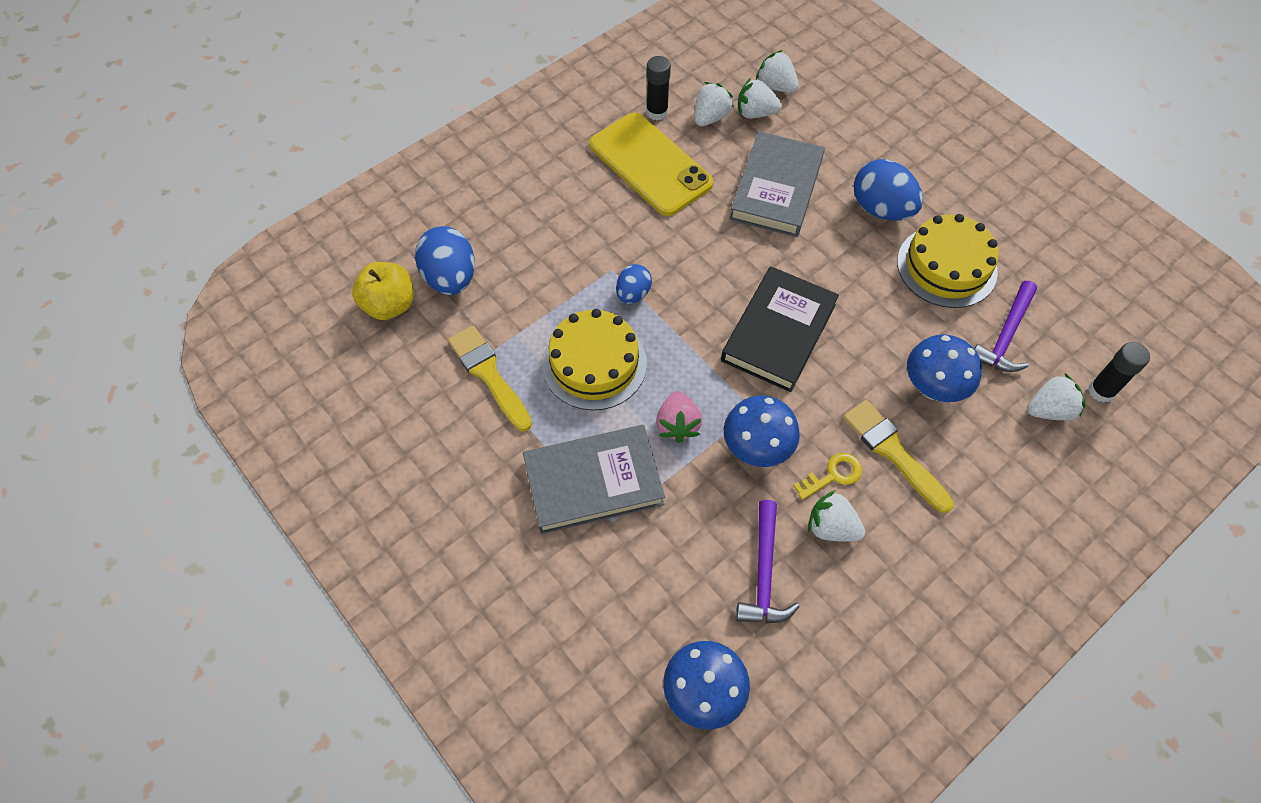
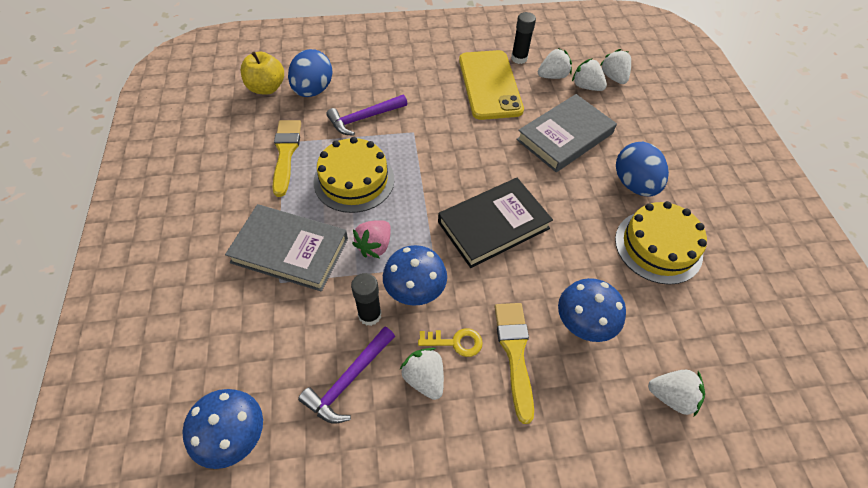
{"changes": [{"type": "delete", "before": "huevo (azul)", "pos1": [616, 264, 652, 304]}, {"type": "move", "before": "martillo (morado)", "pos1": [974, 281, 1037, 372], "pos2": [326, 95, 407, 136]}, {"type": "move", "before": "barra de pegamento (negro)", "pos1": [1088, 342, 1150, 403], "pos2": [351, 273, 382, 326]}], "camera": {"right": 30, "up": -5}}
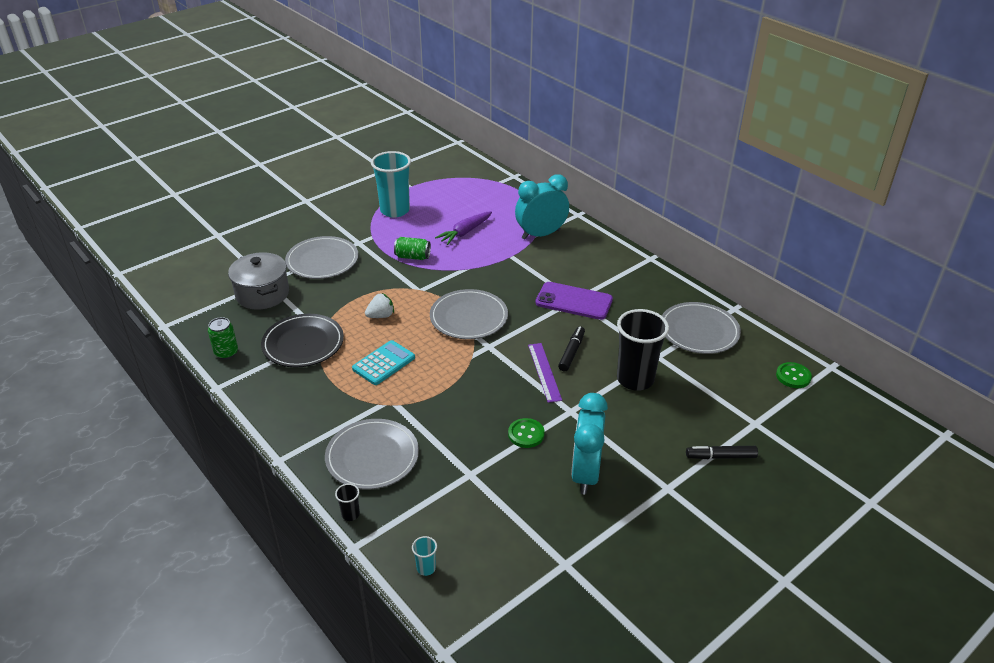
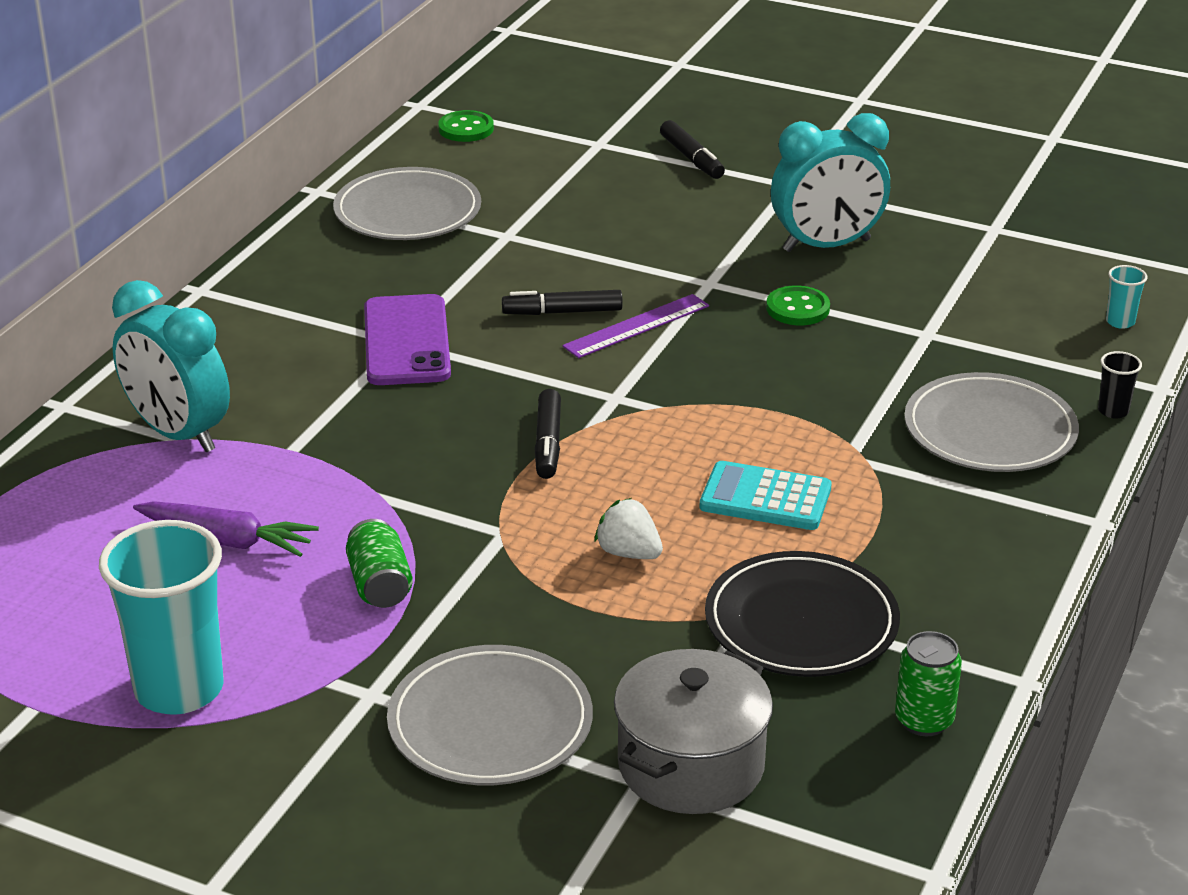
{"changes": [{"type": "replace", "before": "plato (gris)", "after": "rotulador (negro)", "pos1": [430, 289, 508, 339], "pos2": [534, 389, 561, 479]}, {"type": "delete", "before": "vaso (negro)", "pos1": [617, 309, 669, 391]}], "camera": {"right": -115, "up": -5}}
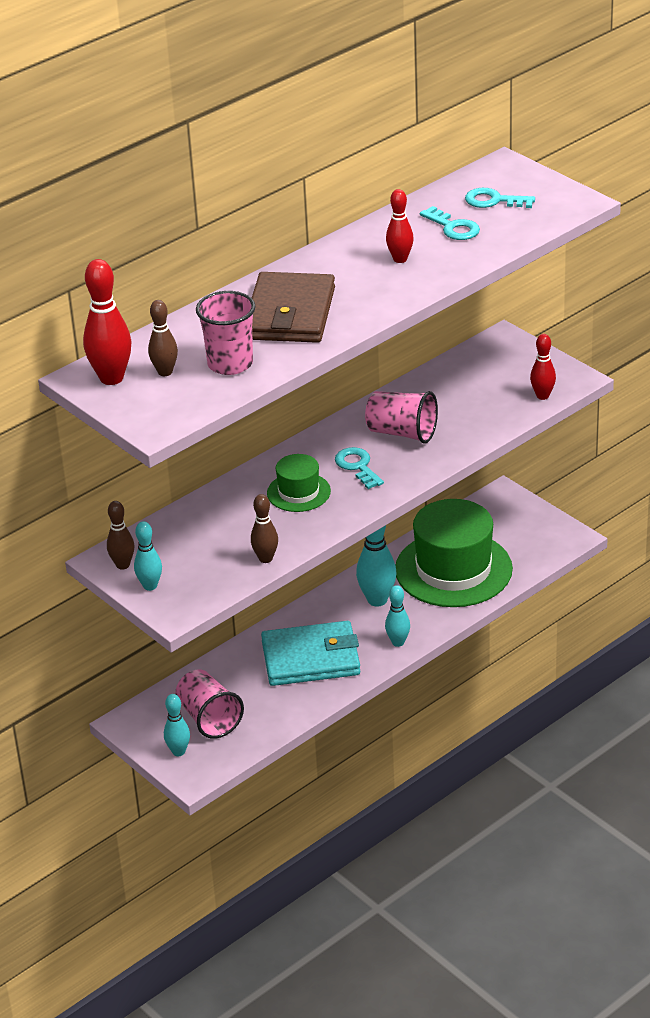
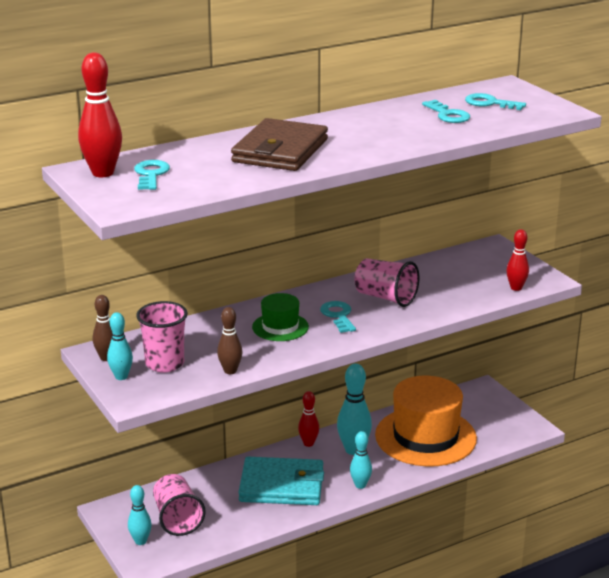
{"changes": [{"type": "replace", "before": "bolo (marrón)", "after": "llave (turquesa)", "pos1": [148, 300, 178, 376], "pos2": [134, 160, 170, 190]}, {"type": "move", "before": "vaso (rosa)", "pos1": [196, 291, 256, 375], "pos2": [136, 301, 188, 373]}, {"type": "move", "before": "bolo (rojo)", "pos1": [386, 189, 414, 263], "pos2": [298, 391, 319, 447]}, {"type": "recolor", "before": "sombrero (verde)", "after": "sombrero (naranja)", "pos1": [396, 499, 513, 607], "pos2": [375, 376, 477, 467]}], "camera": {"right": 10, "up": -10}}
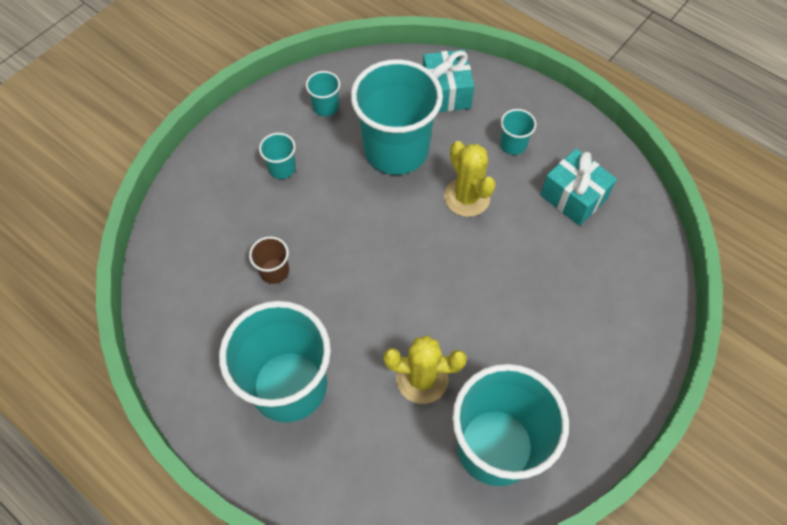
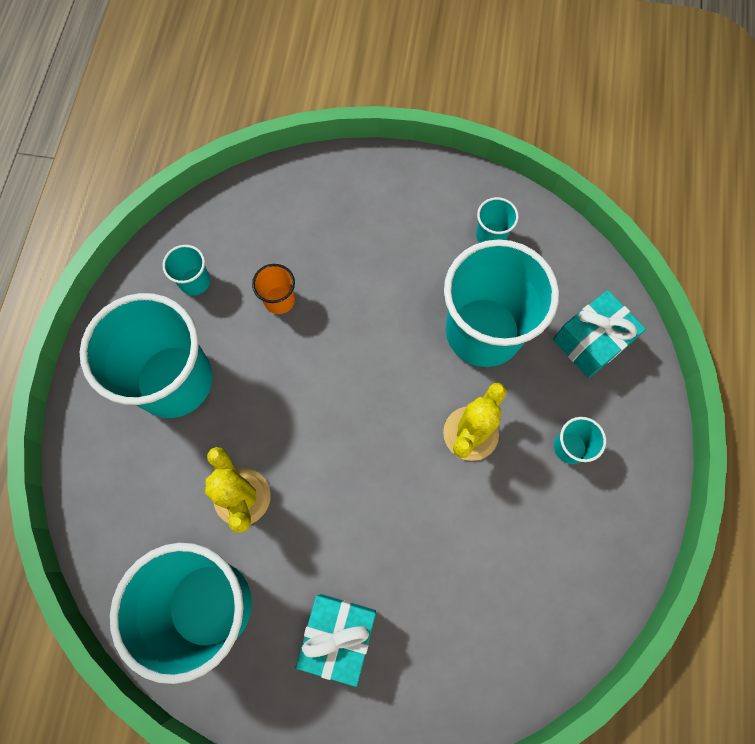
{"changes": [{"type": "recolor", "before": "vaso (marrón)", "after": "vaso (naranja)", "pos1": [249, 236, 289, 284], "pos2": [252, 264, 295, 314]}, {"type": "move", "before": "vaso (turquesa)", "pos1": [259, 133, 296, 179], "pos2": [163, 245, 210, 295]}, {"type": "move", "before": "regalo (turquesa)", "pos1": [540, 149, 617, 226], "pos2": [296, 594, 376, 687]}], "camera": {"right": 60, "up": 10}}
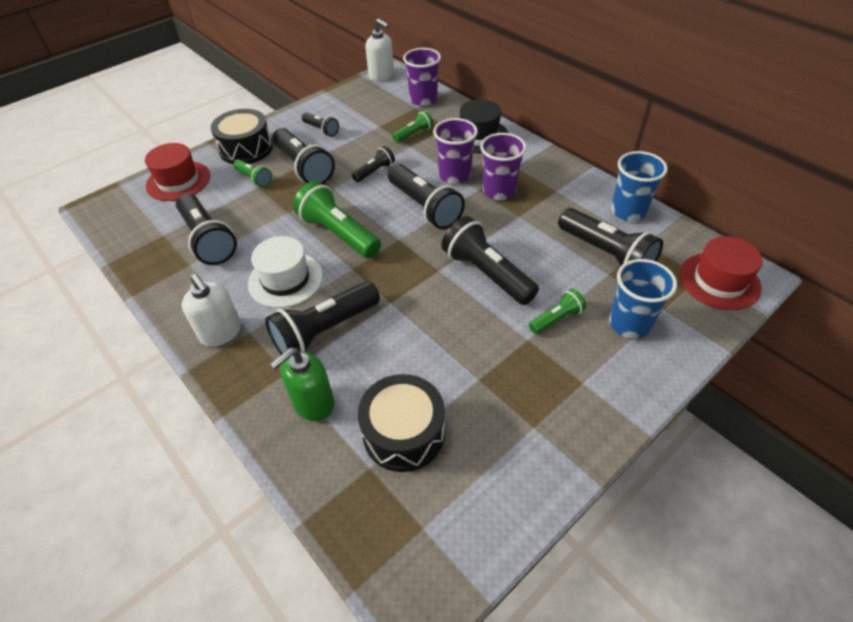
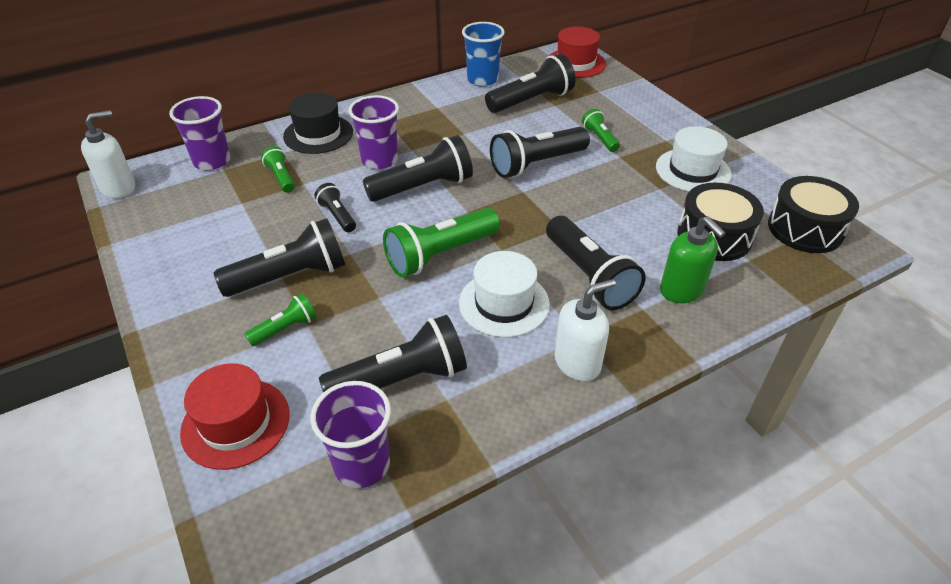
{"changes": [{"type": "move", "before": "tambor (negro)", "pos1": [211, 109, 273, 164], "pos2": [768, 176, 859, 253]}, {"type": "delete", "before": "lámpara de mano (negro)", "pos1": [302, 113, 339, 137]}, {"type": "move", "before": "vaso (morado)", "pos1": [480, 133, 526, 200], "pos2": [311, 381, 391, 488]}, {"type": "delete", "before": "vaso (azul)", "pos1": [609, 259, 677, 339]}, {"type": "insert", "after": "sombrero (blanco)", "pos2": [656, 126, 731, 192]}], "camera": {"right": -80, "up": -5}}
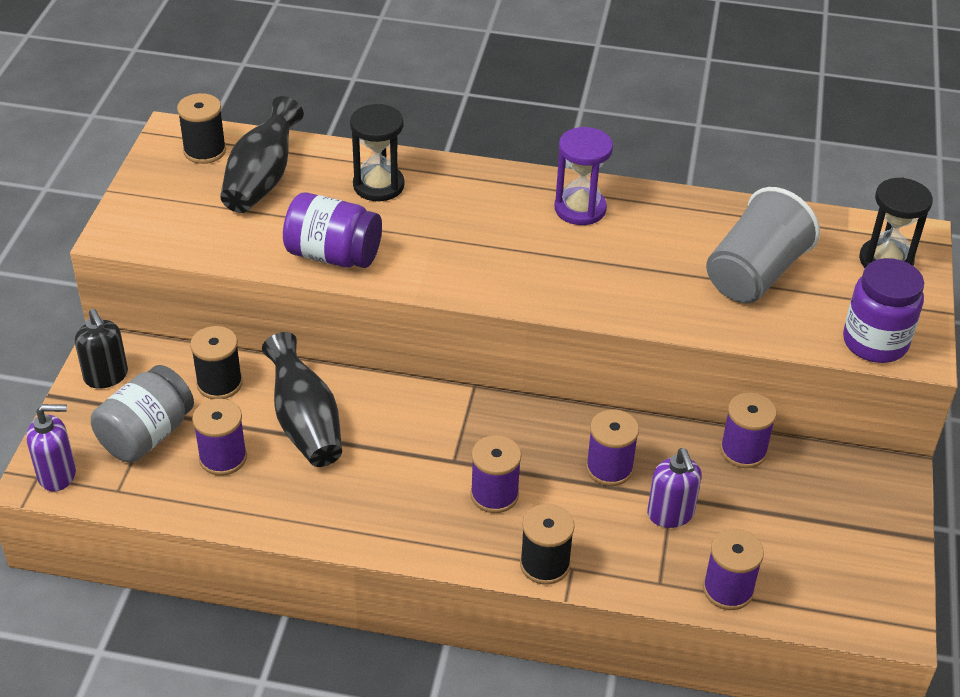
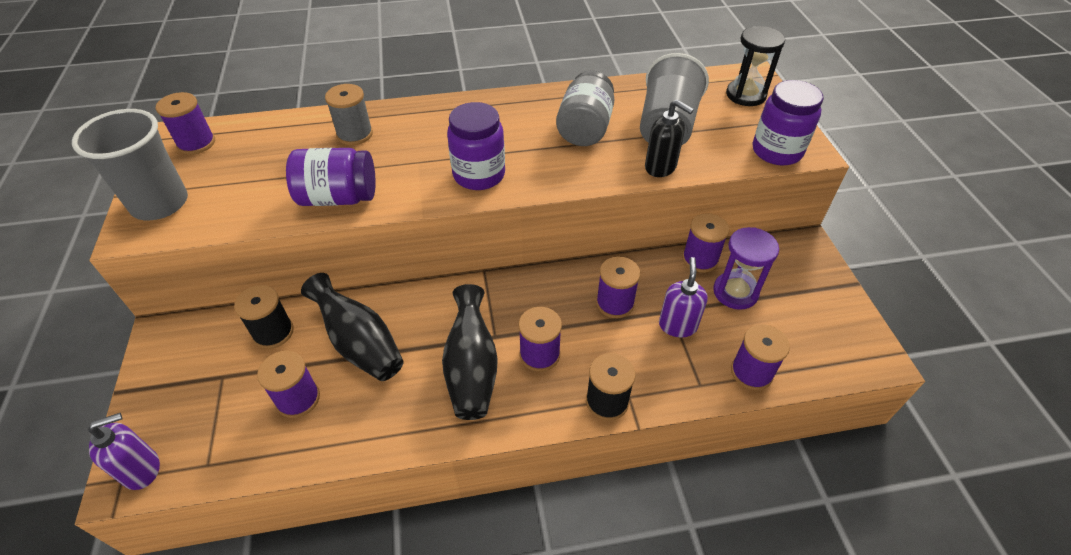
{"changes": [{"type": "move", "before": "dispensador de jabón (negro)", "pos1": [75, 309, 128, 389], "pos2": [645, 99, 694, 177]}, {"type": "move", "before": "tarro (gris)", "pos1": [91, 365, 194, 463], "pos2": [556, 70, 615, 146]}, {"type": "recolor", "before": "carrete (negro)", "after": "carrete (morado)", "pos1": [177, 93, 226, 164], "pos2": [156, 92, 215, 155]}, {"type": "move", "before": "florero (negro)", "pos1": [220, 96, 304, 213], "pos2": [442, 284, 498, 420]}, {"type": "replace", "before": "reloj de arena (negro)", "after": "carrete (gris)", "pos1": [350, 104, 405, 201], "pos2": [325, 84, 373, 145]}, {"type": "move", "before": "reloj de arena (morado)", "pos1": [554, 127, 613, 225], "pos2": [713, 227, 779, 310]}, {"type": "rotate", "before": "dispensador de jabón (morado)", "pos1": [647, 448, 701, 528], "pos2": [659, 257, 708, 337], "turn": -135}, {"type": "insert", "after": "vaso (gris)", "pos2": [72, 109, 188, 220]}, {"type": "insert", "after": "tarro (morado)", "pos2": [447, 102, 505, 190]}], "camera": {"right": -20, "up": 5}}
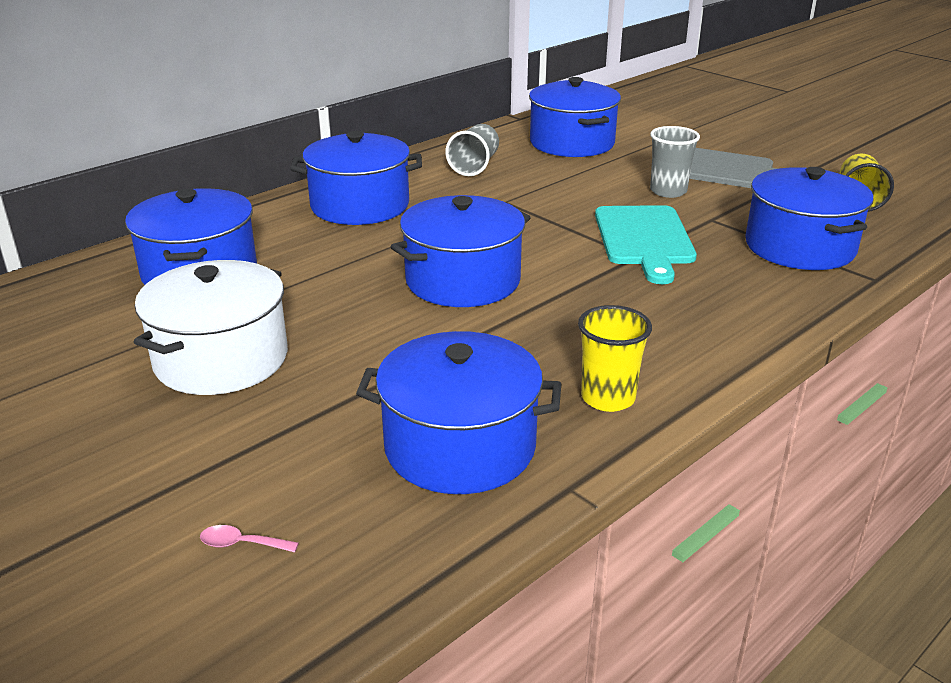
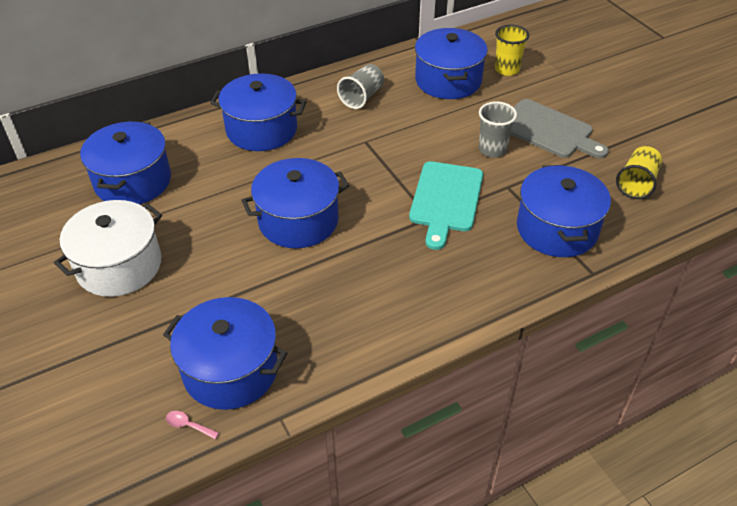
{"changes": [{"type": "move", "before": "cuchara (rosa)", "pos1": [200, 525, 299, 552], "pos2": [166, 411, 219, 439]}, {"type": "move", "before": "vaso (amarillo)", "pos1": [578, 305, 652, 412], "pos2": [495, 25, 529, 76]}], "camera": {"right": 15, "up": 15}}
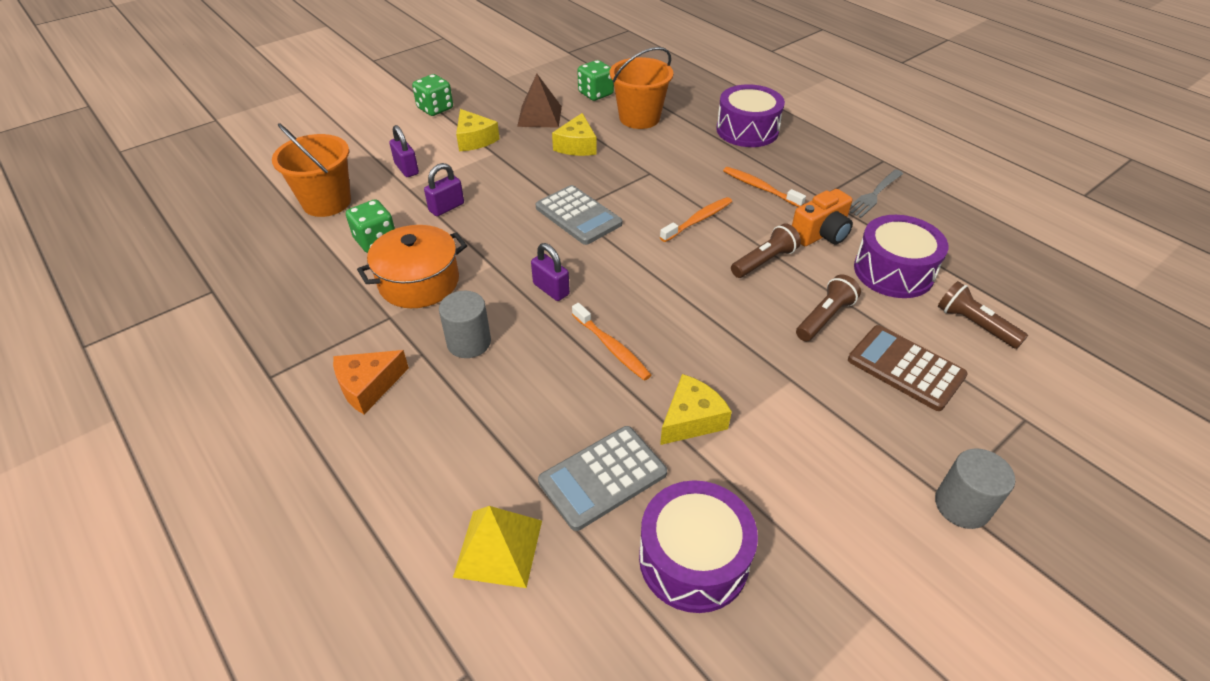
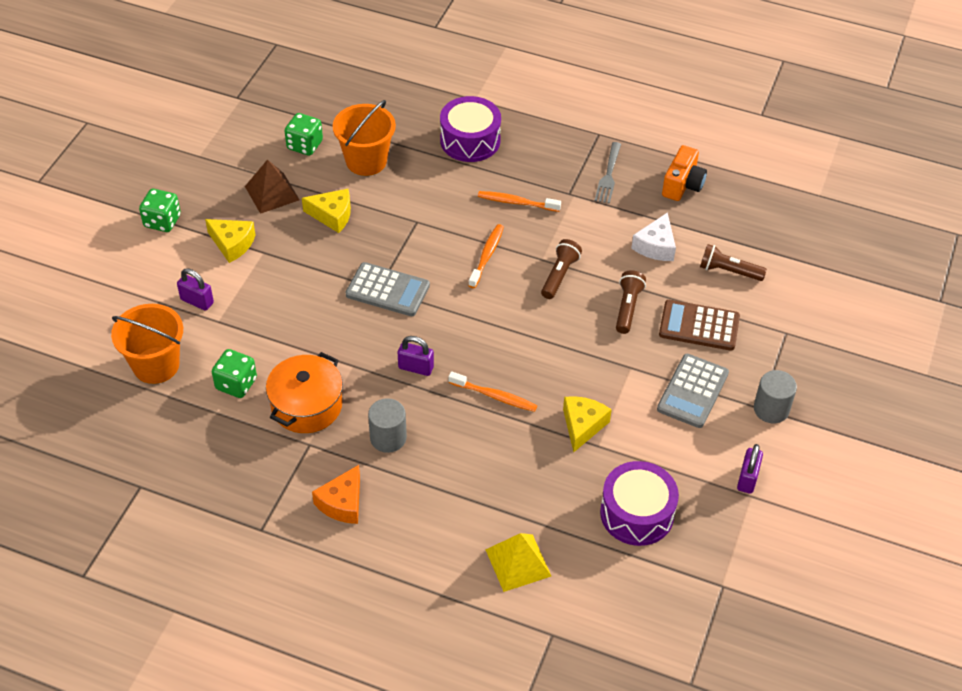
{"changes": [{"type": "move", "before": "candado (morado)", "pos1": [424, 163, 464, 216], "pos2": [737, 444, 763, 494]}, {"type": "move", "before": "calculadora (gris)", "pos1": [538, 426, 667, 531], "pos2": [657, 354, 729, 428]}, {"type": "rotate", "before": "queso (amarillo)", "pos1": [552, 113, 597, 156], "pos2": [302, 189, 351, 233], "turn": -60}, {"type": "move", "before": "cámara (naranja)", "pos1": [792, 189, 853, 246], "pos2": [662, 145, 707, 201]}, {"type": "replace", "before": "tambor (morado)", "after": "queso (blanco)", "pos1": [854, 215, 948, 298], "pos2": [631, 212, 676, 261]}], "camera": {"right": -30, "up": 5}}
